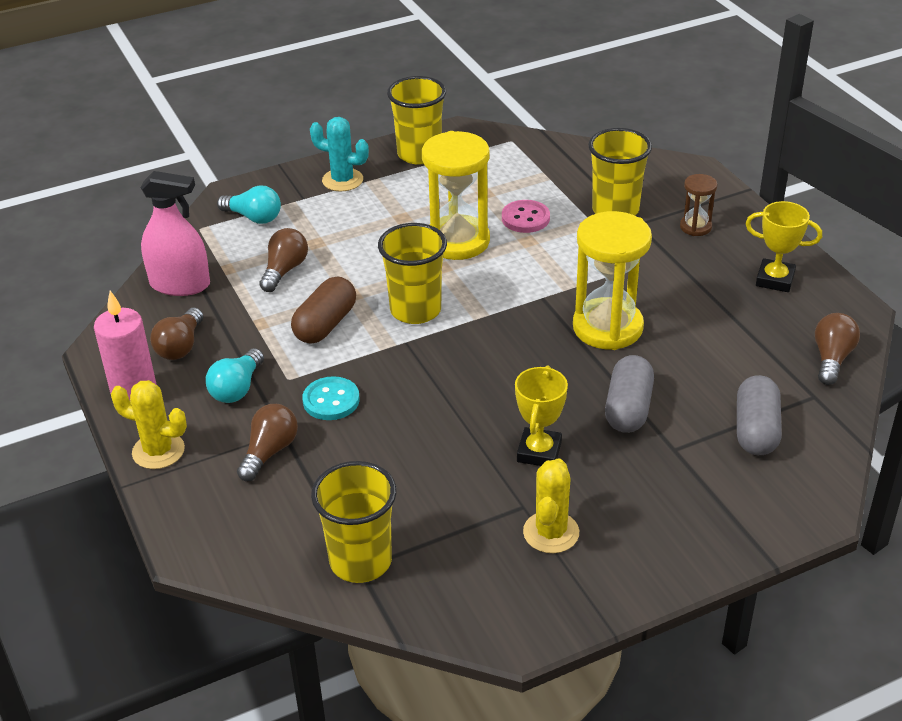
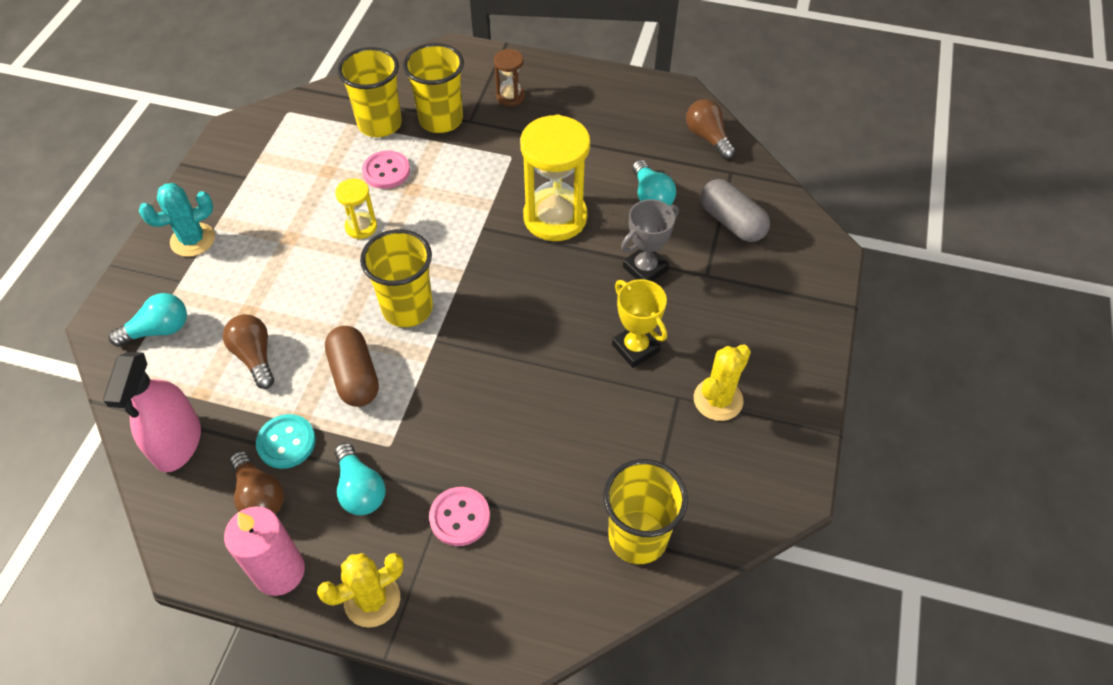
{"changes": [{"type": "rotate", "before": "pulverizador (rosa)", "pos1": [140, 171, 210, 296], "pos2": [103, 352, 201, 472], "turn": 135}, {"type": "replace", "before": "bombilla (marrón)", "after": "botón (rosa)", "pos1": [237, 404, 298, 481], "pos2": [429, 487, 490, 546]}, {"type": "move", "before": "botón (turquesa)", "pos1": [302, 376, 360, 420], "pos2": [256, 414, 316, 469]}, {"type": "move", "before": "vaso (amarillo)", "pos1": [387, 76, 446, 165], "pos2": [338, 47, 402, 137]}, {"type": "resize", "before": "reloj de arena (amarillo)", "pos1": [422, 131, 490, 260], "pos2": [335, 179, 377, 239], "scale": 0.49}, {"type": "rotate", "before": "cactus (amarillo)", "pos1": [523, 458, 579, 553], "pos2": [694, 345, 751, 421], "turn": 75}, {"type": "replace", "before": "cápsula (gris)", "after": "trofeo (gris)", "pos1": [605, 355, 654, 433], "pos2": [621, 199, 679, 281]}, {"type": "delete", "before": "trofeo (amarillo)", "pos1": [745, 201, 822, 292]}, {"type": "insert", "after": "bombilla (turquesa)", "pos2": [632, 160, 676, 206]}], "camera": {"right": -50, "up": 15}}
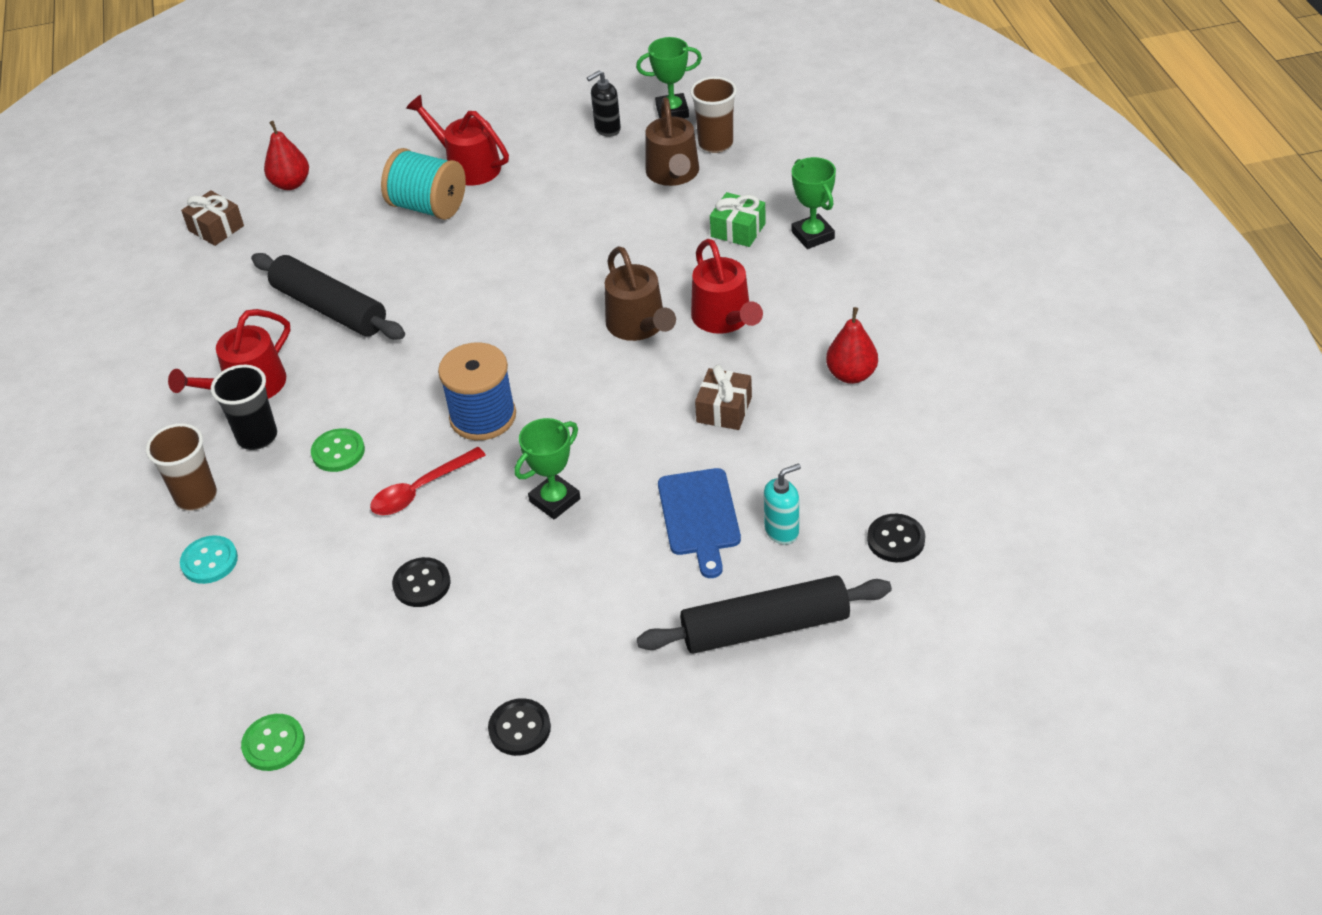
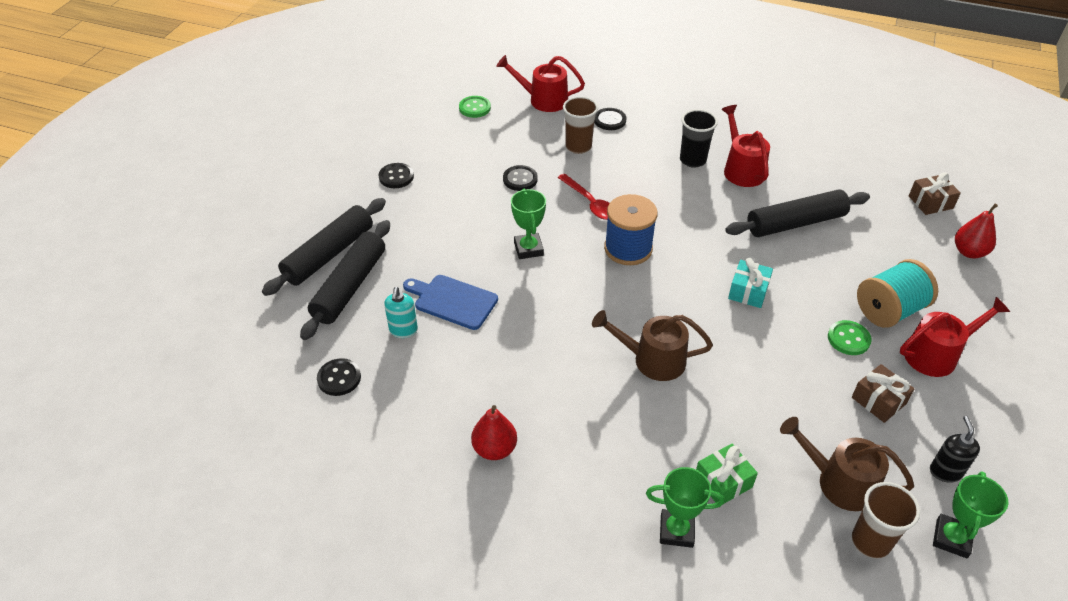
{"changes": [{"type": "move", "before": "vaso (marrón)", "pos1": [146, 423, 217, 511], "pos2": [563, 96, 598, 154]}, {"type": "recolor", "before": "botón (turquesa)", "after": "botón (negro)", "pos1": [180, 535, 238, 584], "pos2": [594, 108, 626, 130]}, {"type": "move", "before": "botón (verde)", "pos1": [311, 428, 365, 472], "pos2": [828, 320, 872, 355]}, {"type": "rotate", "before": "cuchara (rojo)", "pos1": [370, 447, 486, 515], "pos2": [558, 174, 609, 220], "turn": 150}, {"type": "move", "before": "regadera (rojo)", "pos1": [691, 239, 763, 334], "pos2": [496, 55, 585, 112]}, {"type": "move", "before": "regalo (marrón)", "pos1": [695, 365, 752, 430], "pos2": [852, 364, 914, 423]}, {"type": "insert", "after": "rodillo (negro)", "pos2": [262, 198, 386, 296]}, {"type": "insert", "after": "regalo (turquesa)", "pos2": [728, 258, 773, 308]}], "camera": {"right": 120, "up": 0}}
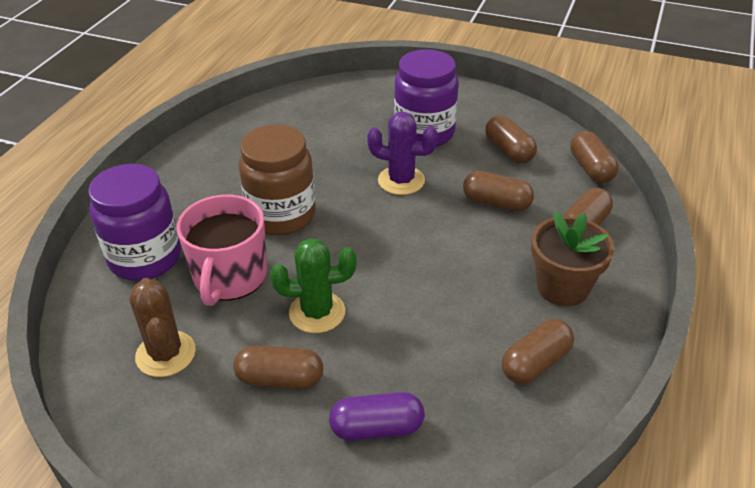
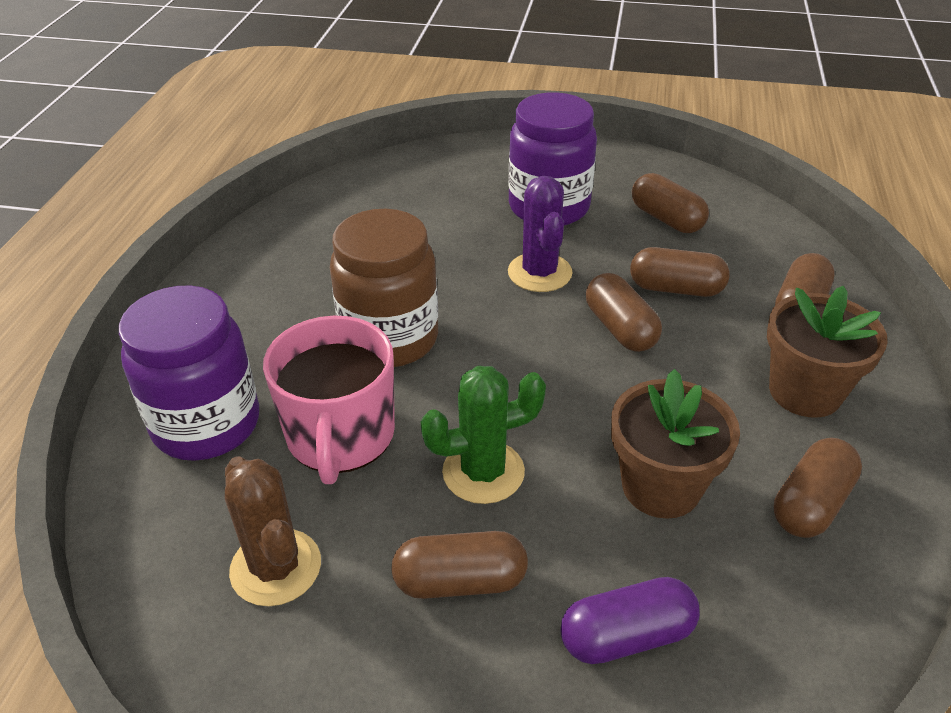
{"changes": [{"type": "rotate", "before": "cactus (morado)", "pos1": [367, 112, 438, 195], "pos2": [508, 176, 573, 292], "turn": 75}, {"type": "move", "before": "cápsula (marrón)", "pos1": [570, 131, 618, 183], "pos2": [586, 273, 662, 352]}, {"type": "insert", "after": "maceta (marrón)", "pos2": [611, 369, 740, 519]}], "camera": {"right": -10, "up": 0}}
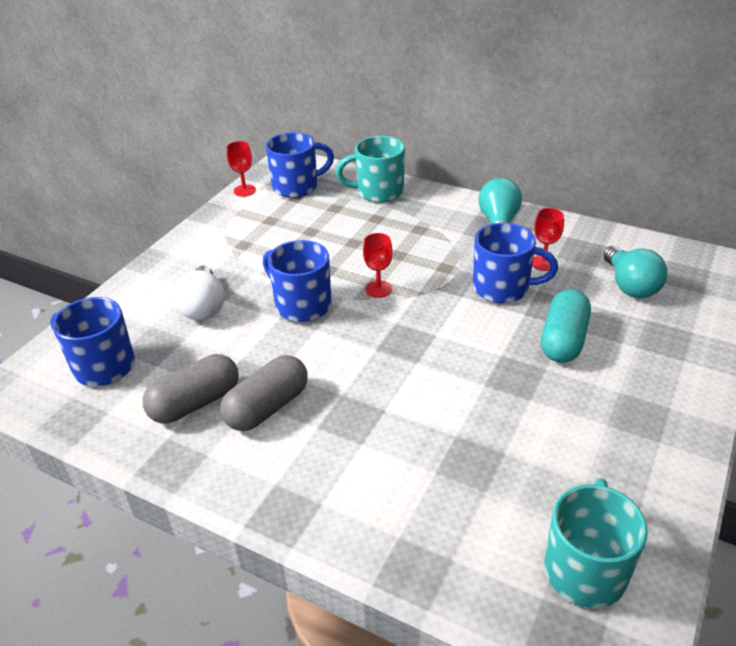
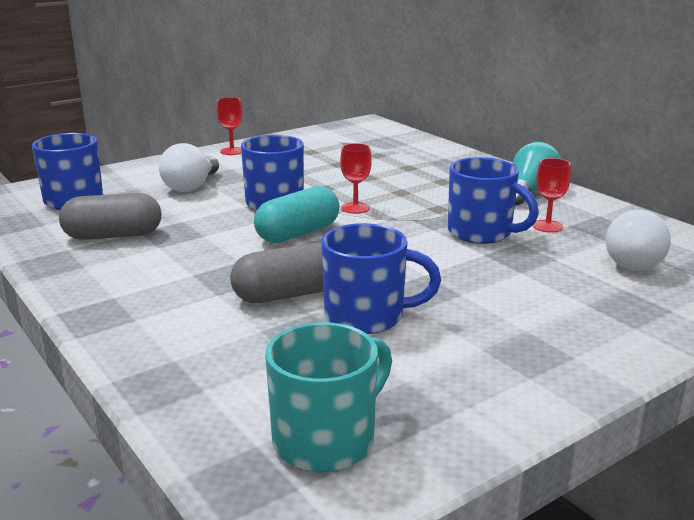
{"changes": [{"type": "move", "before": "cápsula (gris)", "pos1": [220, 355, 308, 431], "pos2": [230, 243, 324, 303]}, {"type": "move", "before": "copa (rojo)", "pos1": [227, 141, 256, 197], "pos2": [217, 97, 243, 155]}, {"type": "move", "before": "taza (azul)", "pos1": [266, 132, 334, 198], "pos2": [322, 223, 441, 334]}, {"type": "delete", "before": "taza (turquesa)", "pos1": [336, 136, 405, 202]}, {"type": "move", "before": "cápsula (turquesa)", "pos1": [541, 289, 591, 363], "pos2": [254, 186, 339, 243]}, {"type": "recolor", "before": "bombilla (turquesa)", "after": "bombilla (blanco)", "pos1": [604, 246, 668, 298], "pos2": [606, 210, 671, 271]}], "camera": {"right": 25, "up": -15}}
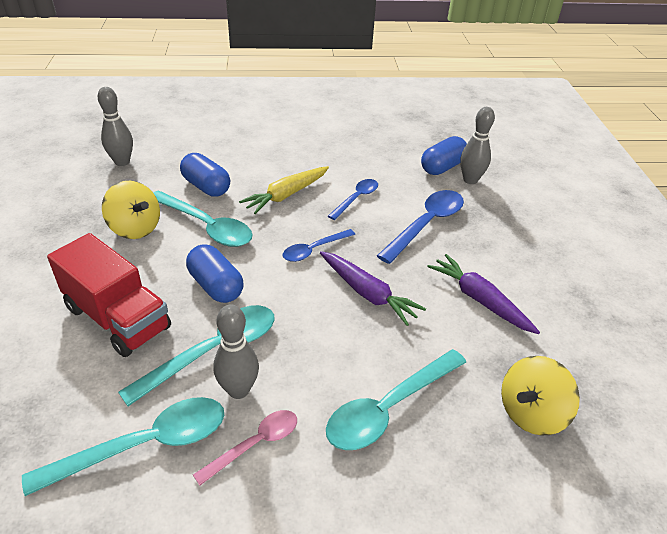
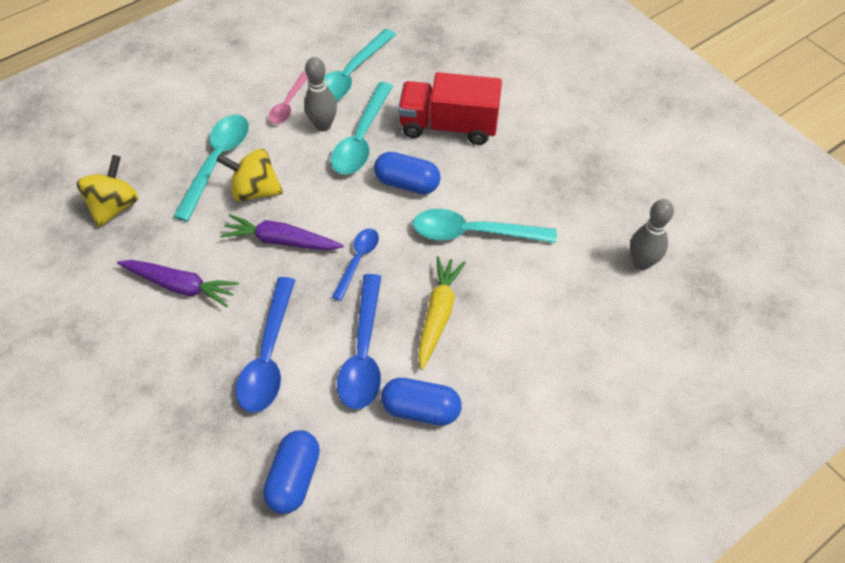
{"changes": [{"type": "move", "before": "peonza (amarillo)", "pos1": [102, 181, 160, 239], "pos2": [216, 149, 283, 202]}, {"type": "move", "before": "cápsula (azul)", "pos1": [180, 153, 230, 196], "pos2": [381, 378, 462, 426]}, {"type": "resize", "before": "cuchara (azul)", "pos1": [328, 179, 378, 220], "pos2": [337, 274, 381, 409], "scale": 1.67}, {"type": "delete", "before": "bolo (gris)", "pos1": [460, 107, 495, 184]}], "camera": {"right": 150, "up": 15}}
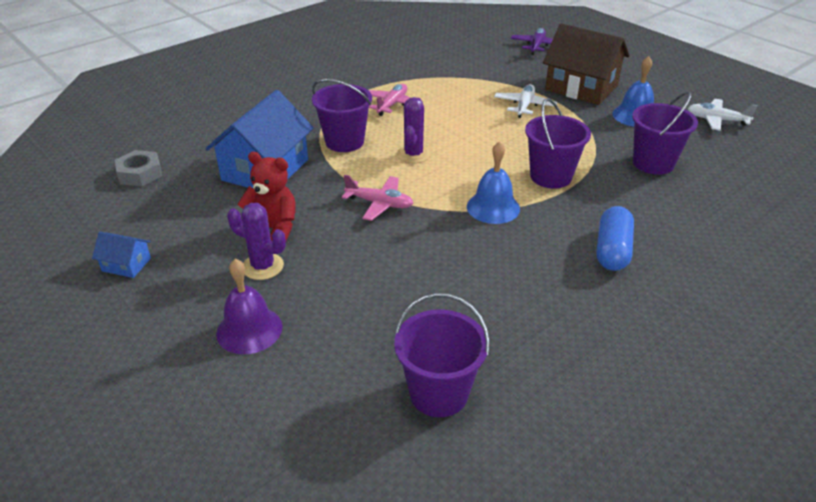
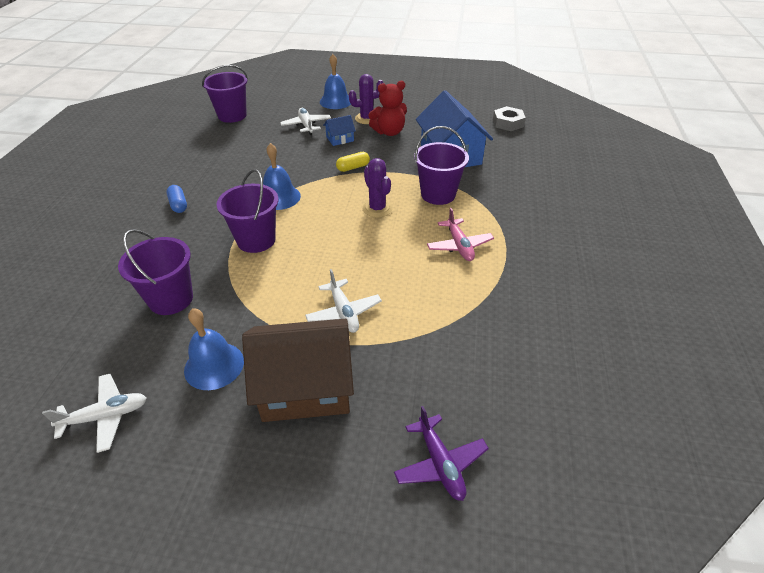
{"changes": [{"type": "move", "before": "casa (azul)", "pos1": [92, 232, 151, 278], "pos2": [323, 115, 356, 146]}, {"type": "recolor", "before": "campana (morado)", "after": "campana (azul)", "pos1": [216, 259, 283, 354], "pos2": [320, 54, 351, 109]}, {"type": "replace", "before": "avión (rosa)", "after": "cápsula (amarillo)", "pos1": [342, 175, 413, 221], "pos2": [336, 152, 370, 172]}, {"type": "resize", "before": "cápsula (azul)", "pos1": [597, 206, 634, 271], "pos2": [167, 185, 187, 213], "scale": 0.62}, {"type": "insert", "after": "avión (blanco)", "pos2": [280, 108, 331, 135]}], "camera": {"right": 140, "up": 5}}
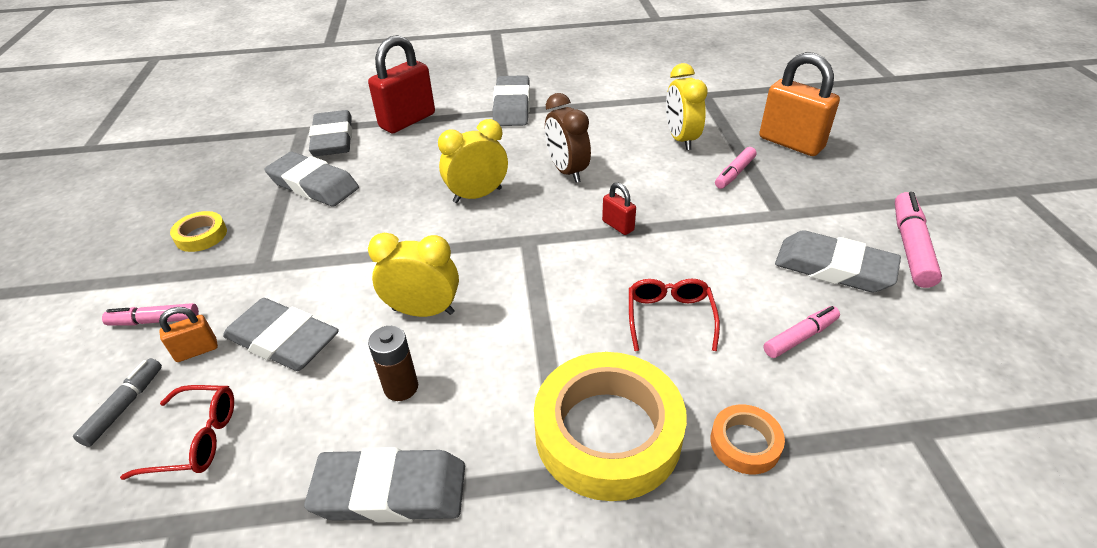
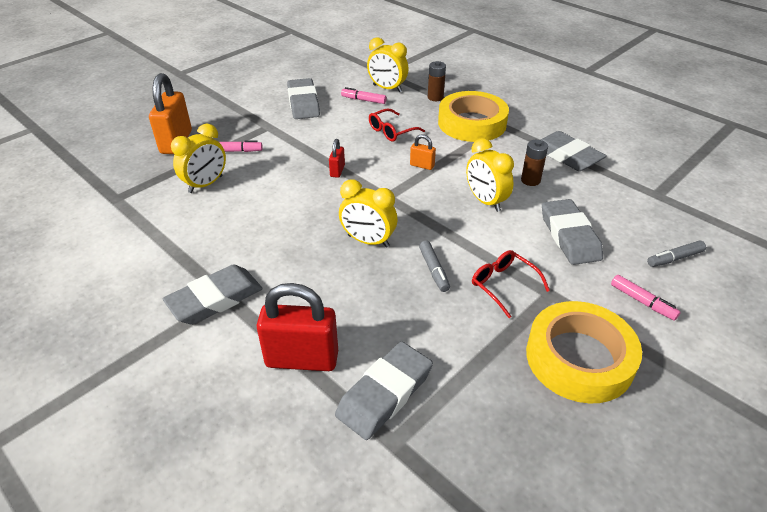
{"changes": [{"type": "move", "before": "gafas (rojo)", "pos1": [120, 385, 234, 480], "pos2": [472, 250, 550, 318]}, {"type": "move", "before": "candado (naranja)", "pos1": [159, 307, 218, 362], "pos2": [410, 134, 436, 170]}, {"type": "resize", "before": "cinta adhesiva (amarillo)", "pos1": [170, 211, 227, 252], "pos2": [526, 301, 642, 404], "scale": 2.17}, {"type": "delete", "before": "goma de borrar (gris)", "pos1": [264, 152, 359, 207]}, {"type": "delete", "before": "despertador (marrón)", "pos1": [545, 93, 591, 183]}, {"type": "replace", "before": "cinta adhesiva (naranja)", "after": "pila (marrón)", "pos1": [710, 404, 785, 474], "pos2": [428, 61, 446, 101]}, {"type": "delete", "before": "rotulador (rosa)", "pos1": [895, 192, 942, 288]}, {"type": "insert", "after": "despertador (amarillo)", "pos2": [367, 37, 409, 92]}, {"type": "insert", "after": "rotulador (gris)", "pos2": [419, 241, 450, 292]}], "camera": {"right": -130, "up": 0}}
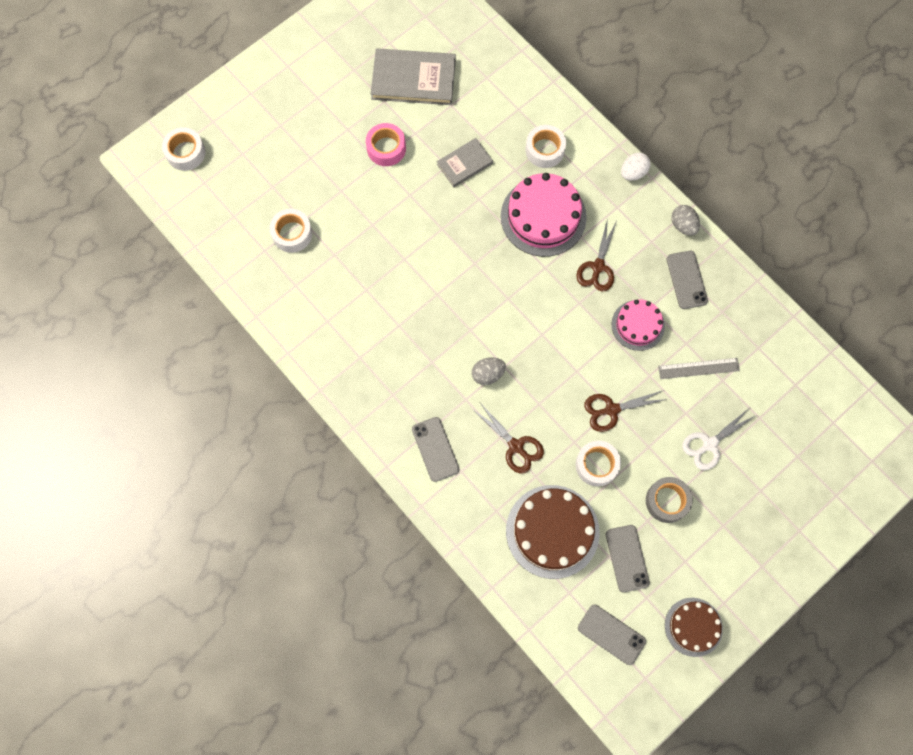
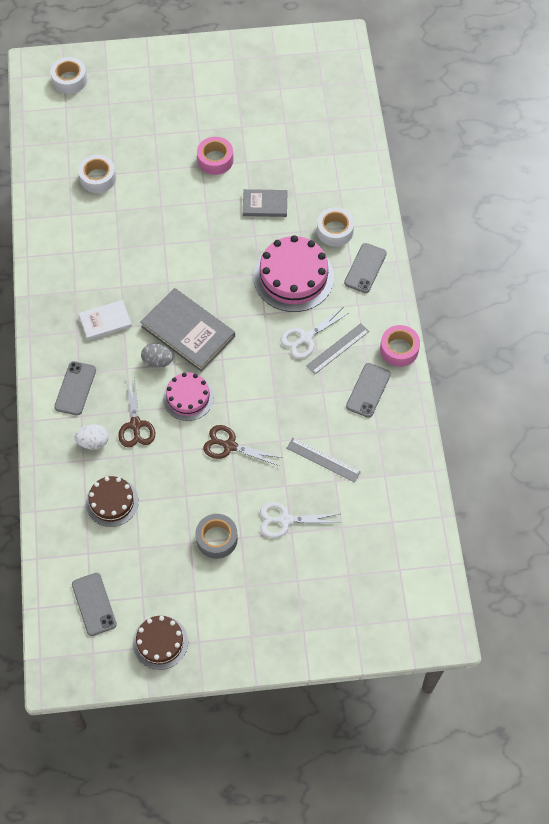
{"changes": [{"type": "move", "before": "libro (gris)", "pos1": [371, 48, 456, 105], "pos2": [140, 288, 235, 372]}, {"type": "resize", "before": "tarta (marrón)", "pos1": [506, 485, 600, 579], "pos2": [86, 476, 139, 527], "scale": 0.6}, {"type": "delete", "before": "cinta adhesiva (blanco)", "pos1": [575, 441, 621, 486]}, {"type": "recolor", "before": "tijeras (marrón)", "after": "tijeras (blanco)", "pos1": [576, 218, 617, 291], "pos2": [281, 308, 349, 359]}, {"type": "move", "before": "móvil (gris)", "pos1": [606, 525, 650, 592], "pos2": [344, 243, 387, 293]}, {"type": "move", "before": "tarta (rosa)", "pos1": [612, 299, 665, 351], "pos2": [163, 373, 214, 421]}, {"type": "move", "before": "huevo (blanco)", "pos1": [621, 153, 651, 181], "pos2": [75, 424, 109, 449]}, {"type": "replace", "before": "huevo (gris)", "after": "cinta adhesiva (rosa)", "pos1": [671, 205, 700, 236], "pos2": [380, 325, 420, 367]}, {"type": "insert", "after": "libro (blanco)", "pos2": [79, 300, 132, 340]}, {"type": "insert", "after": "regla (gris)", "pos2": [306, 323, 369, 375]}], "camera": {"right": 35, "up": -10}}
